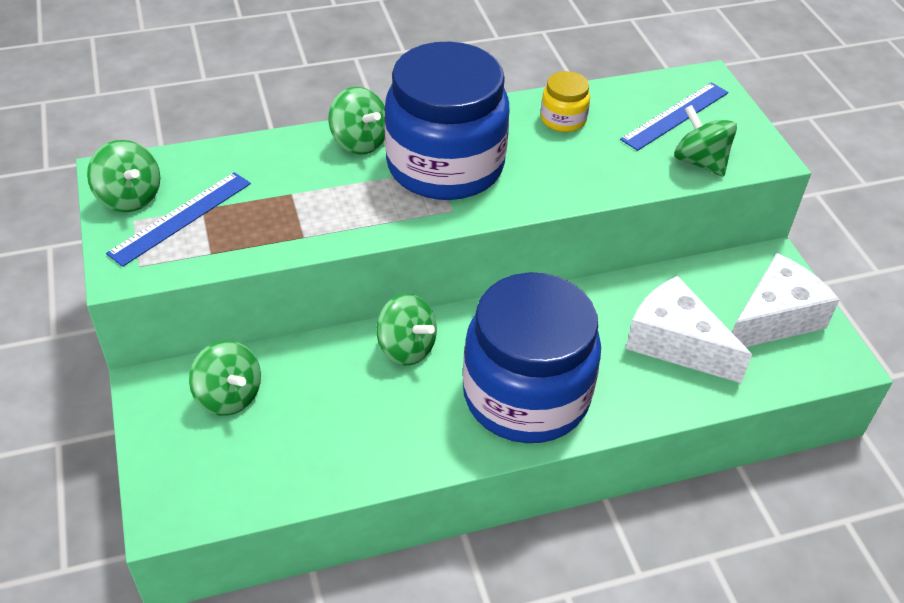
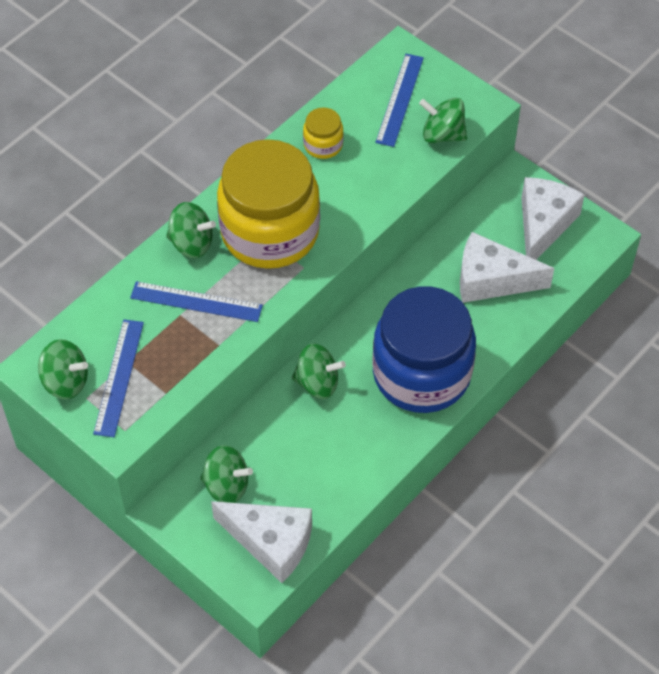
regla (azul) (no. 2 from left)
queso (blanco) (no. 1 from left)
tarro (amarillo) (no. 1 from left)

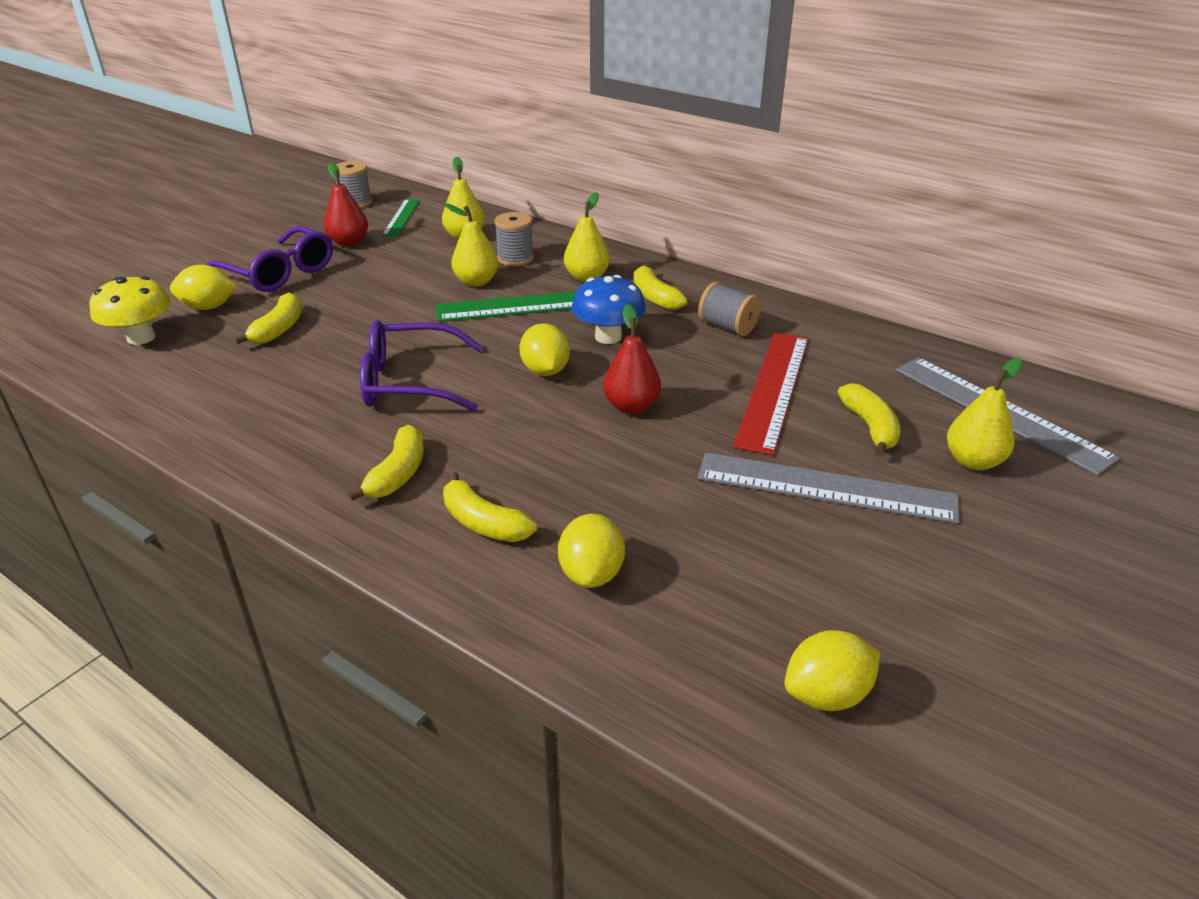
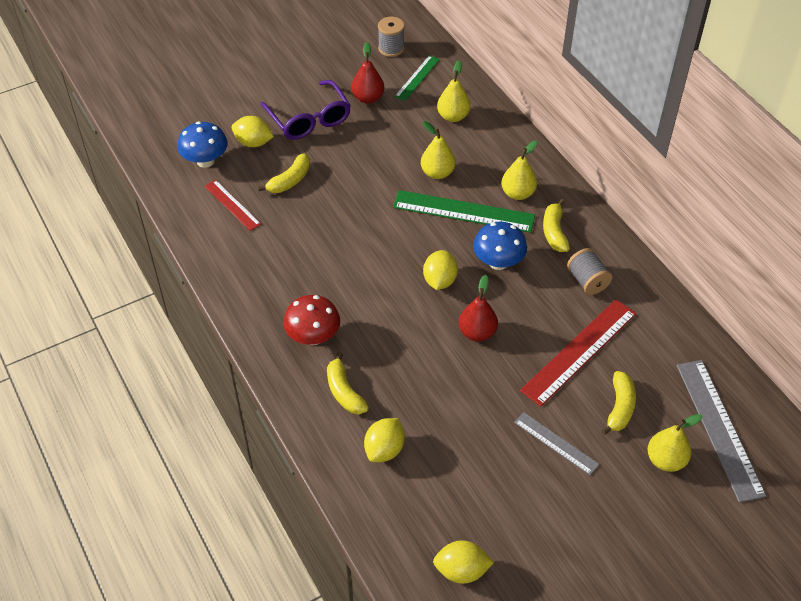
gafas (morado) (no. 2 from left in the first image)
carrete (gris) (no. 2 from left in the first image)
regla (rojo) (no. 1 from left)
seta (rojo)
seta (azul) (no. 1 from left)
regla (gris) (no. 1 from left)

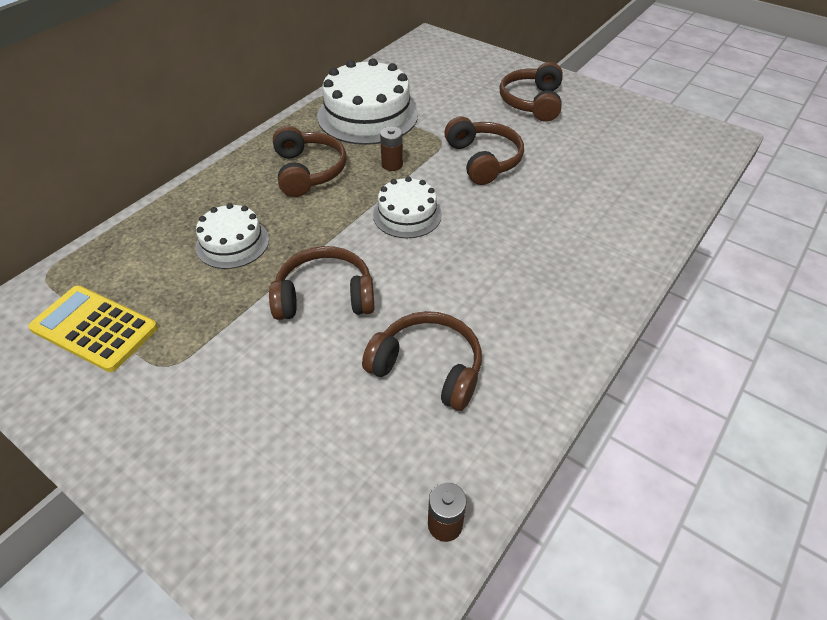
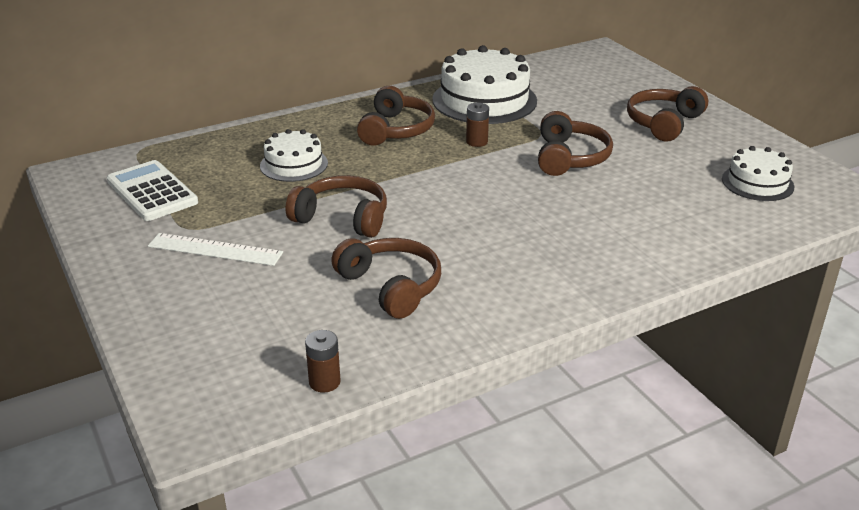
regla (blanco)
tarta (blanco) (no. 3 from left)
calculadora (blanco)

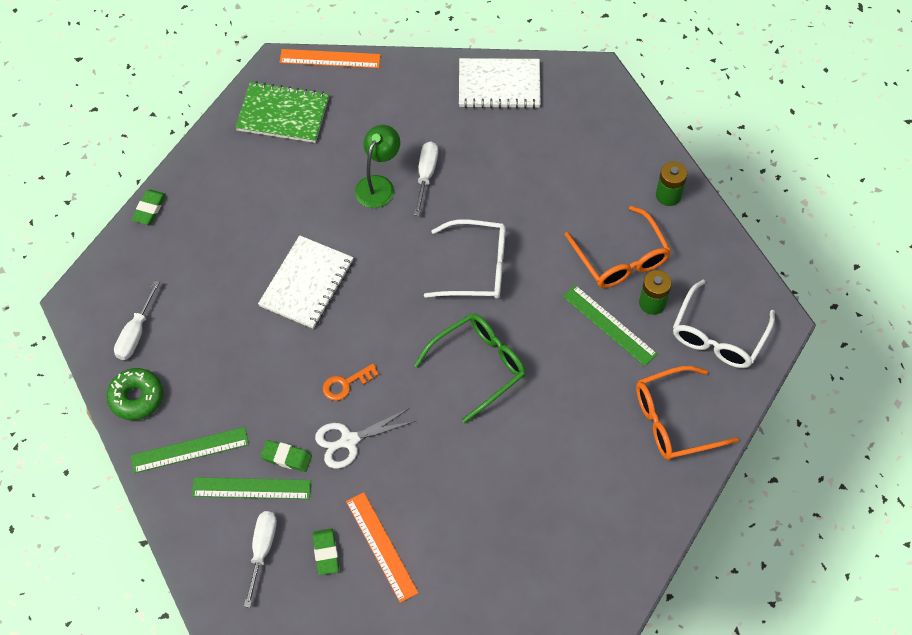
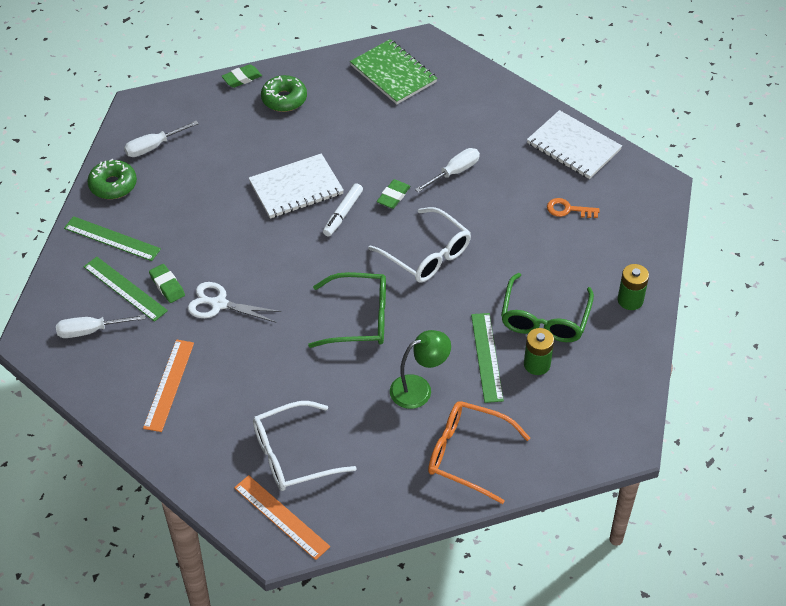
rosquilla (verde) (no. 2 from left)
rotulador (blanco)
regla (naranja) (no. 2 from left)
goma de borrar (verde) (no. 3 from left)
llave (naranja)
lámpara (verde)
gafas (blanco) (no. 1 from left)
gafas (verde) (no. 2 from left)
destornillador (blanco) (no. 1 from left)

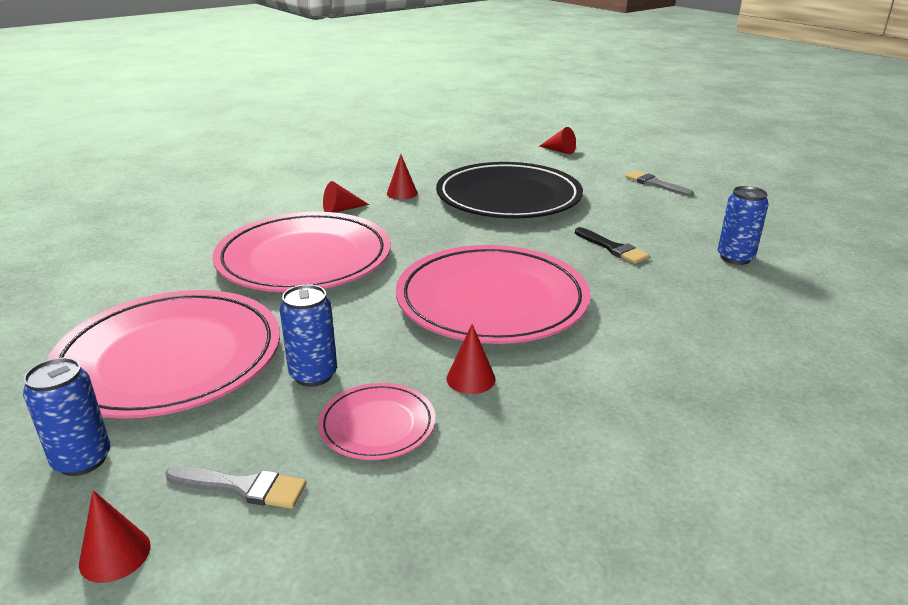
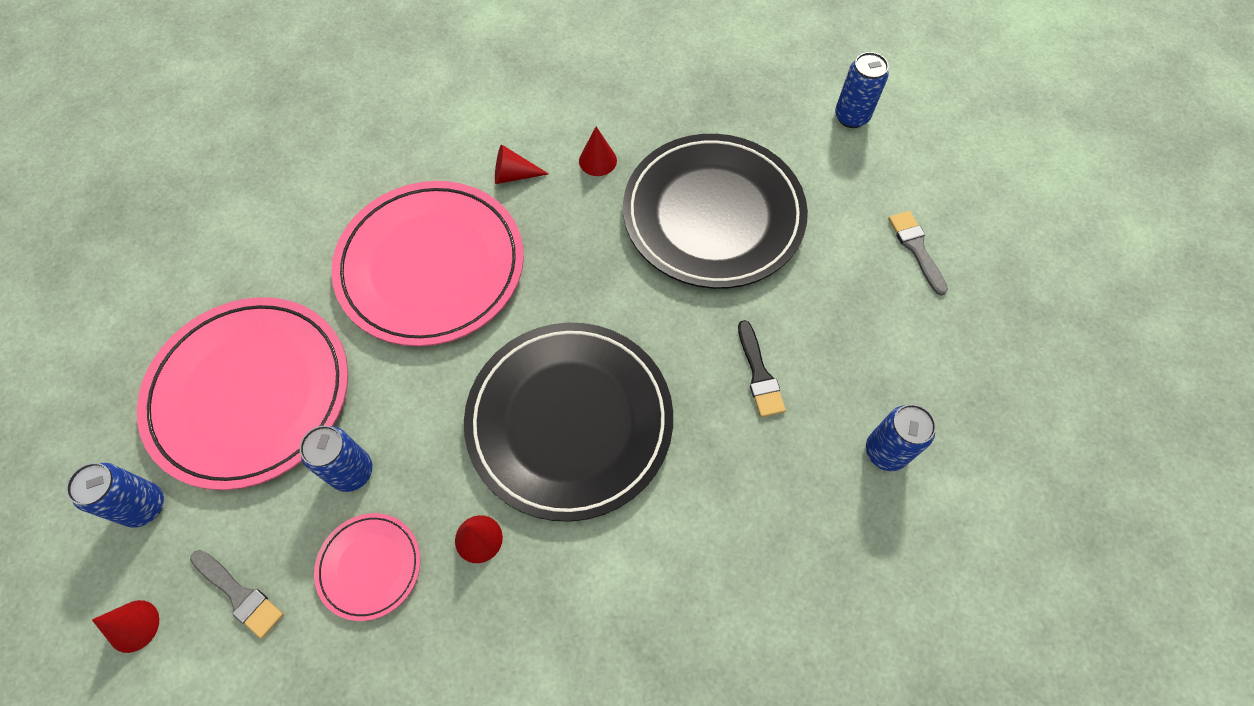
lata (azul) (no. 3 from left)
plato (negro) (no. 1 from left)

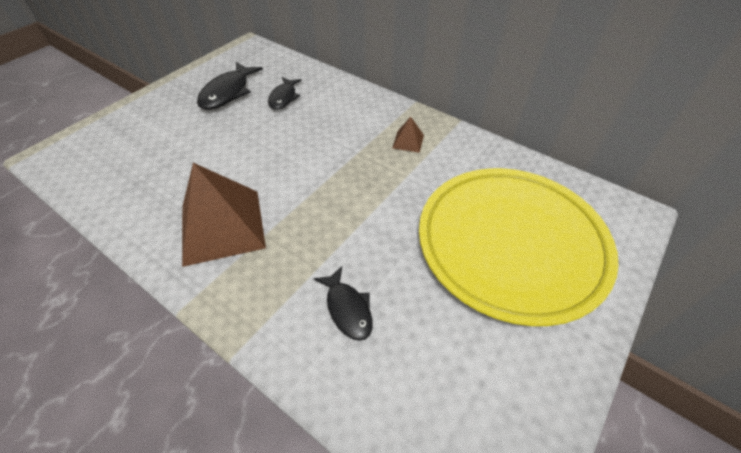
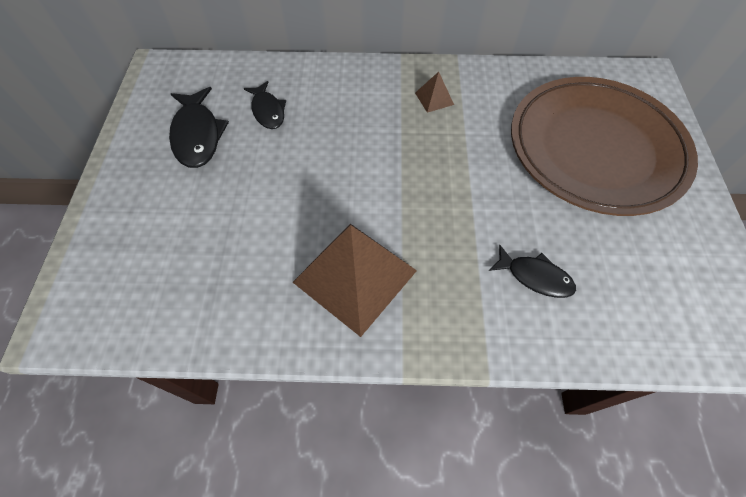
plato (marrón)

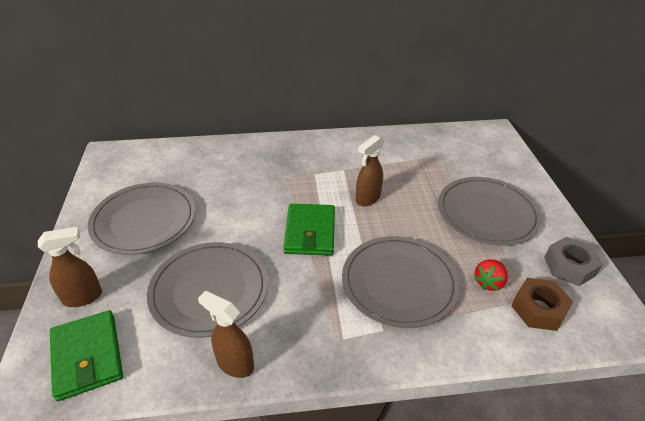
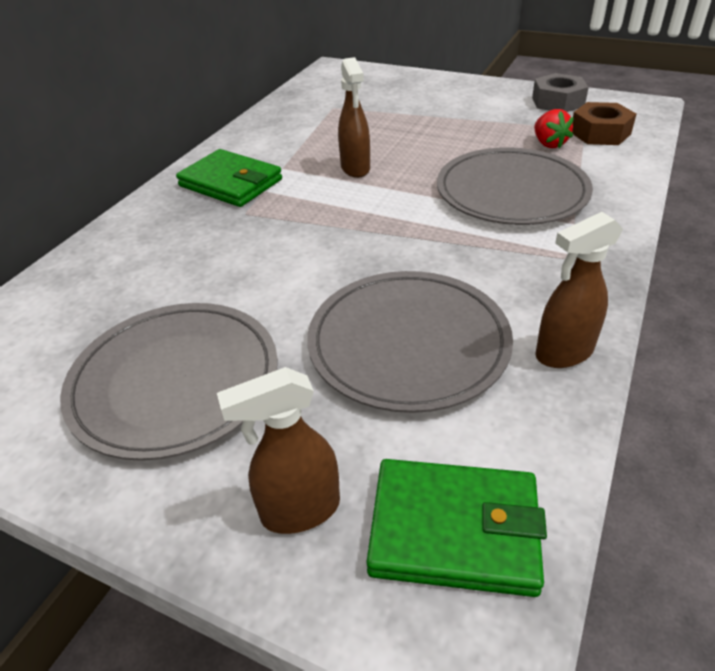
plato (gris) (no. 4 from left in the first image)
cartera (verde) (no. 1 from left)
pulverizador (marrón) (no. 1 from left)

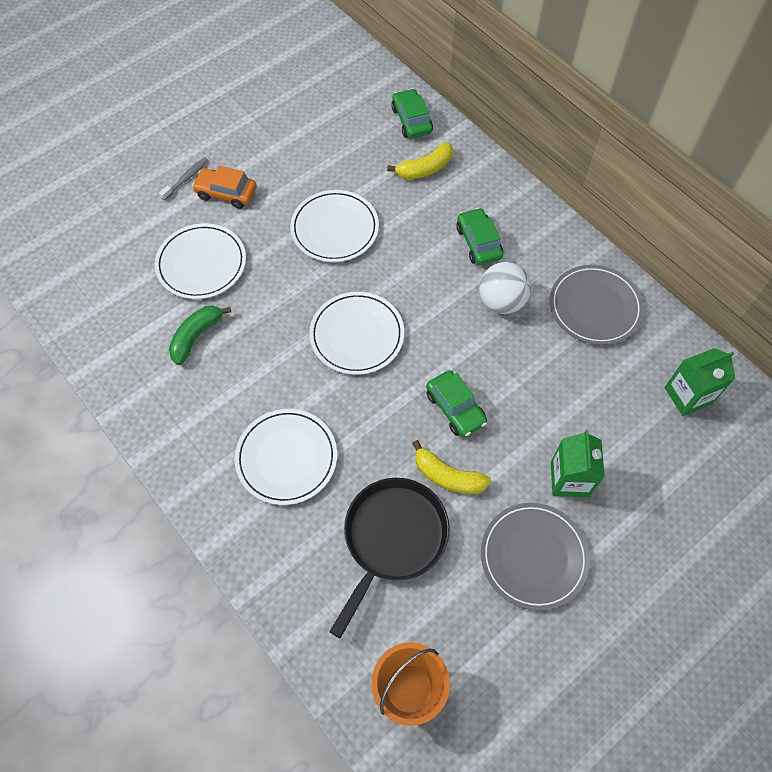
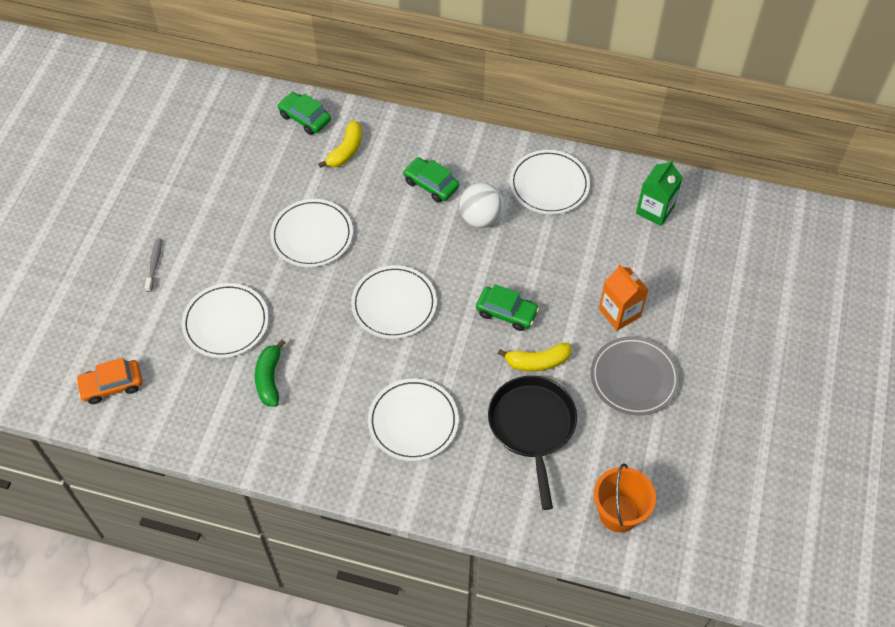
coche (naranja)
plato (blanco) (no. 5 from left)
cartón de leche (naranja)

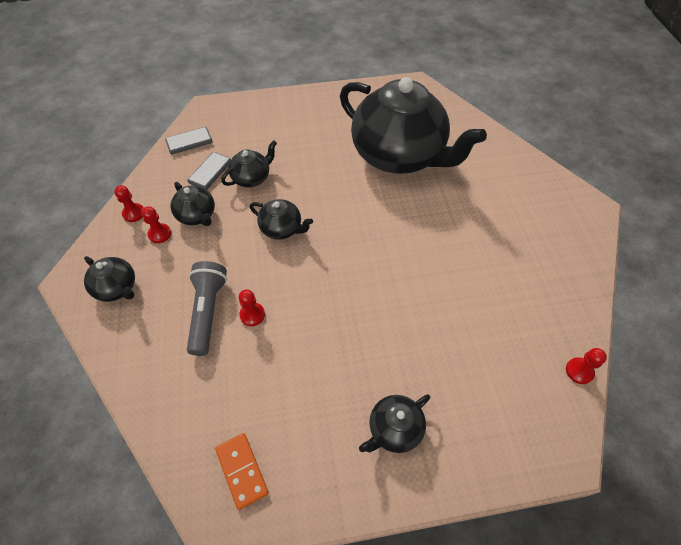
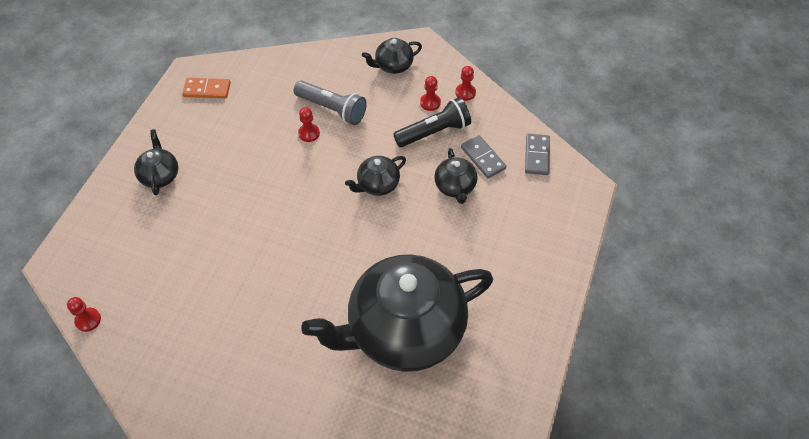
lámpara de mano (negro)

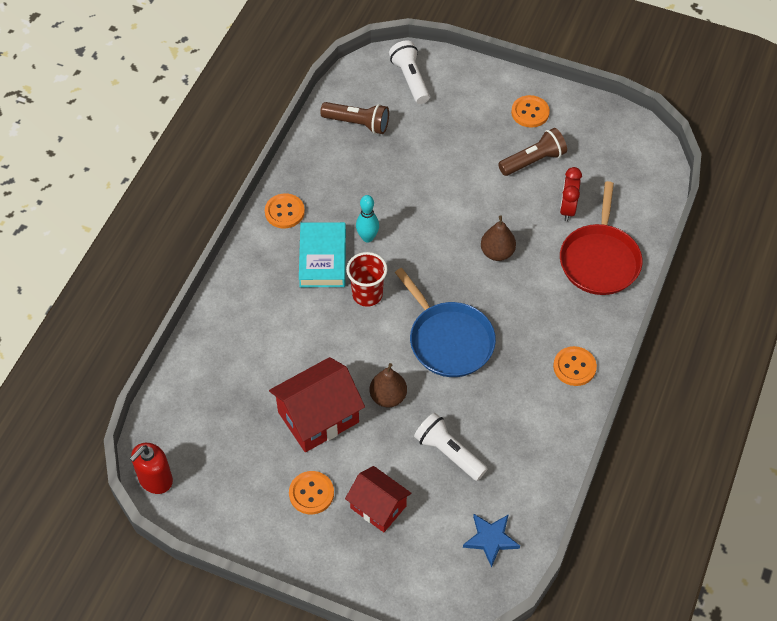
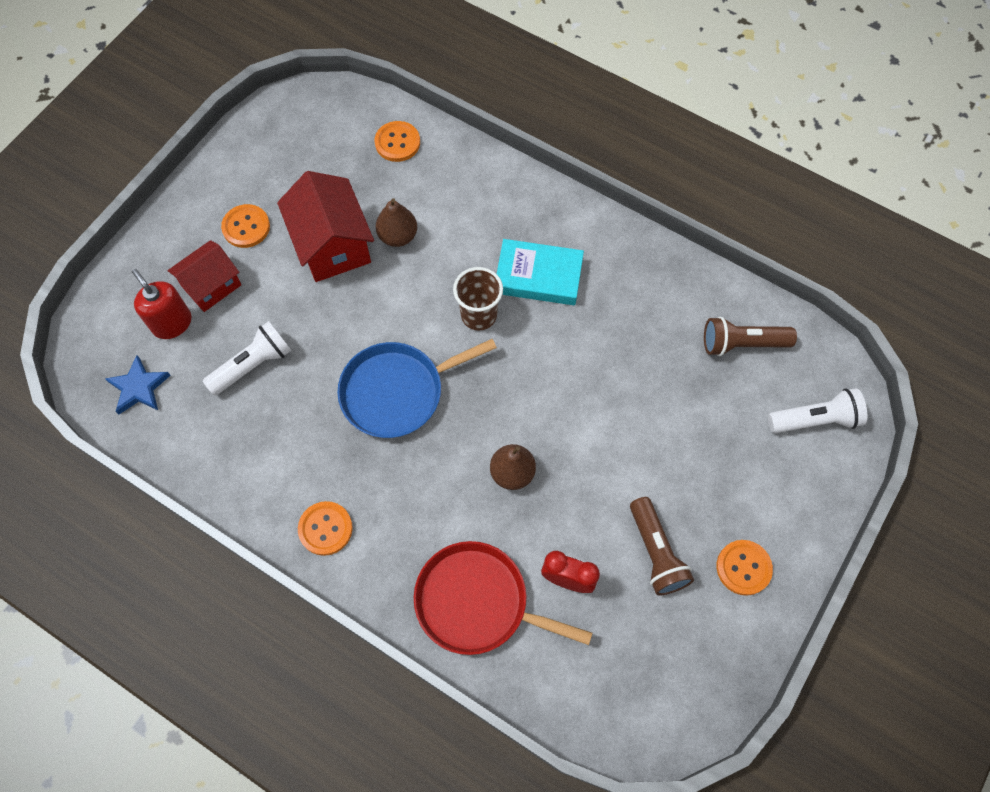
bolo (turquesa)
dispensador de jabón (rojo)
botón (naranja) (no. 3 from left)
pera (marrón) (no. 1 from left)
vaso (marrón)
lámpara de mano (marrón) (no. 2 from left)

